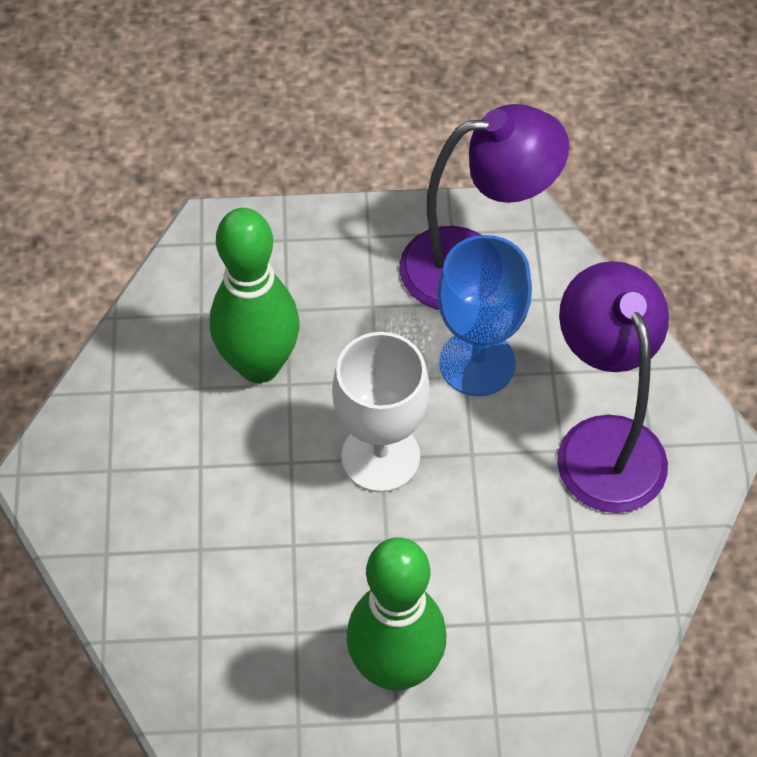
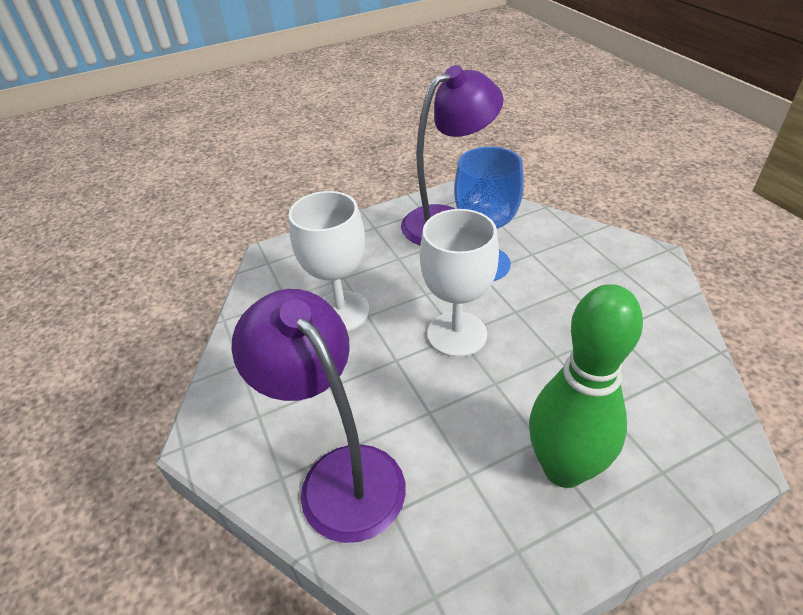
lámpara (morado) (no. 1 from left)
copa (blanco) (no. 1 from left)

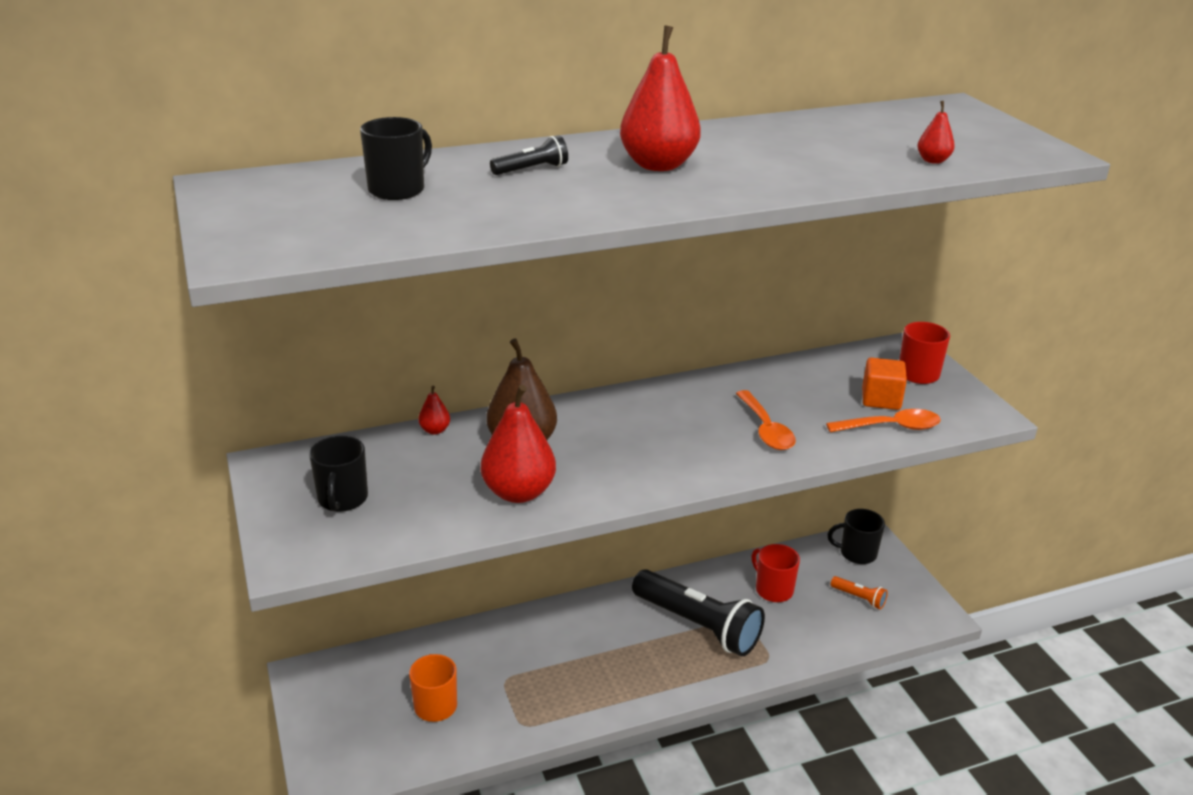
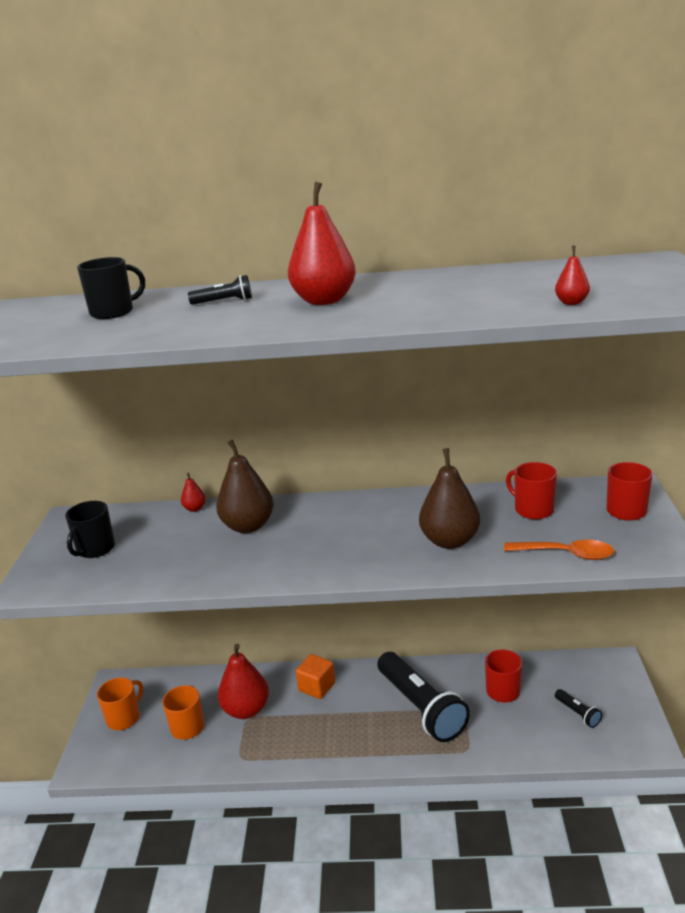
taza (negro) (no. 3 from left in the first image)
taza (naranja) (no. 1 from left)
taza (rojo) (no. 2 from left)
pera (rojo) (no. 2 from left)
cubo (naranja)
pera (marrón) (no. 2 from left)
lámpara de mano (negro) (no. 3 from left)

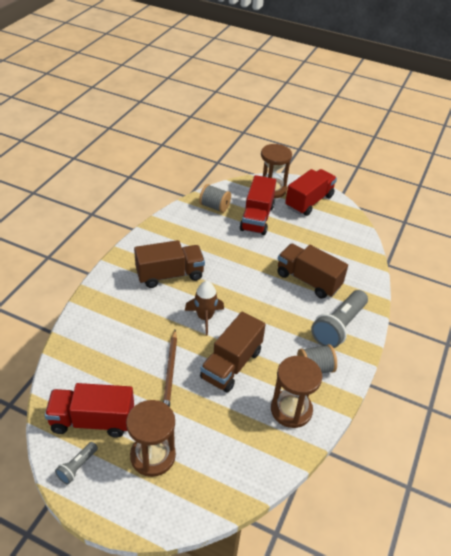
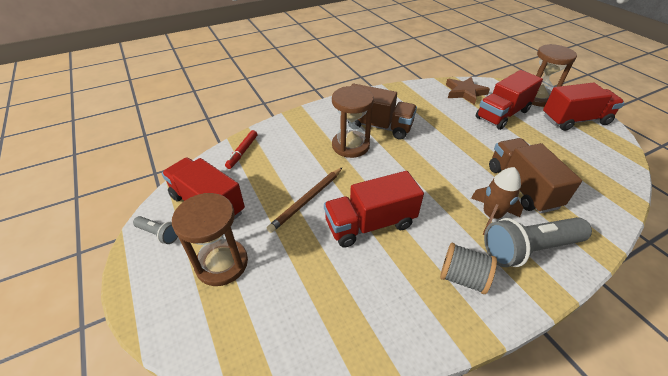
rotulador (rojo)
cohete (marrón)
reloj de arena (marrón) (no. 2 from left)
estrella (marrón)
camión (rojo) (no. 2 from left)
lámpara de mano (gris) (no. 1 from left)

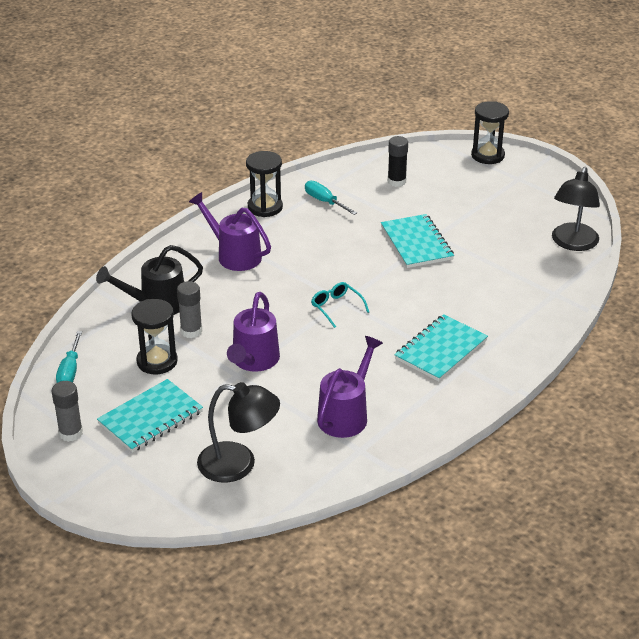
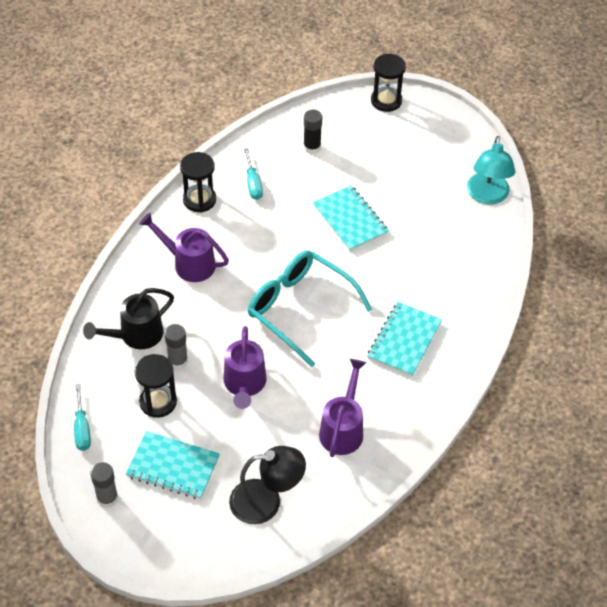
lámpara (turquesa)
cuaderno (turquesa) (no. 1 from left)
destornillador (turquesa) (no. 2 from left)
gafas (turquesa)

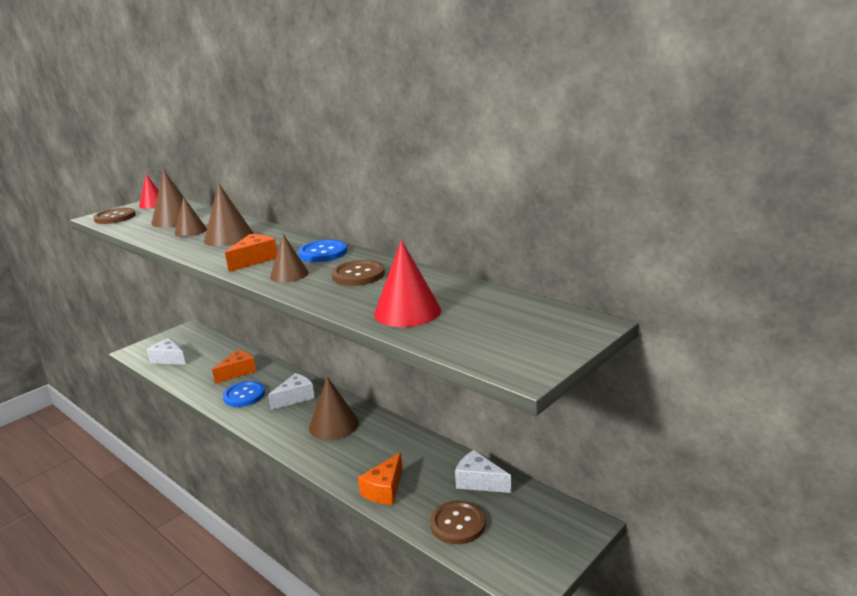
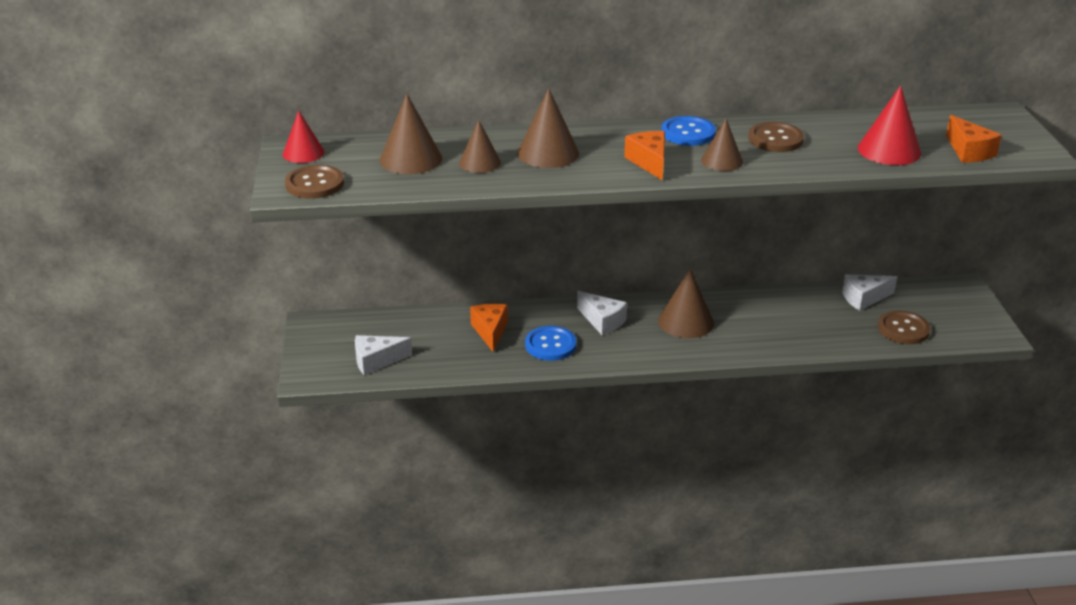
queso (naranja) (no. 3 from left)
queso (blanco) (no. 2 from left)

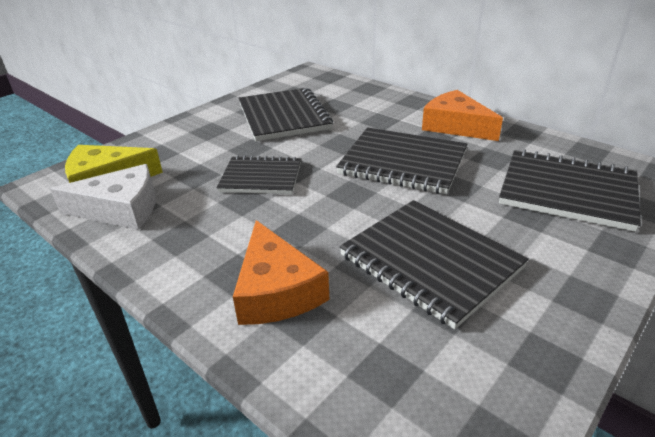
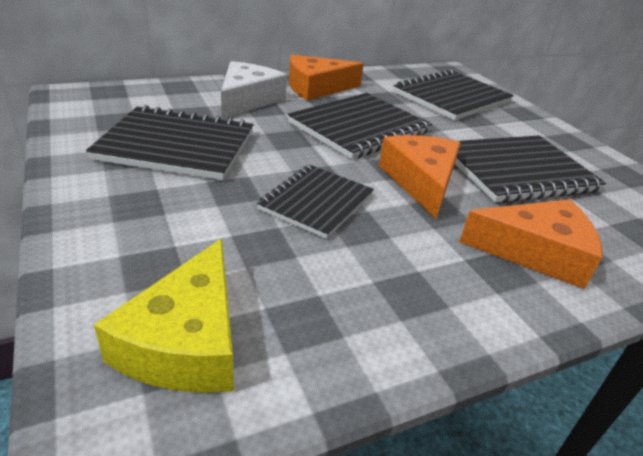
queso (naranja) (no. 2 from left)
queso (blanco)

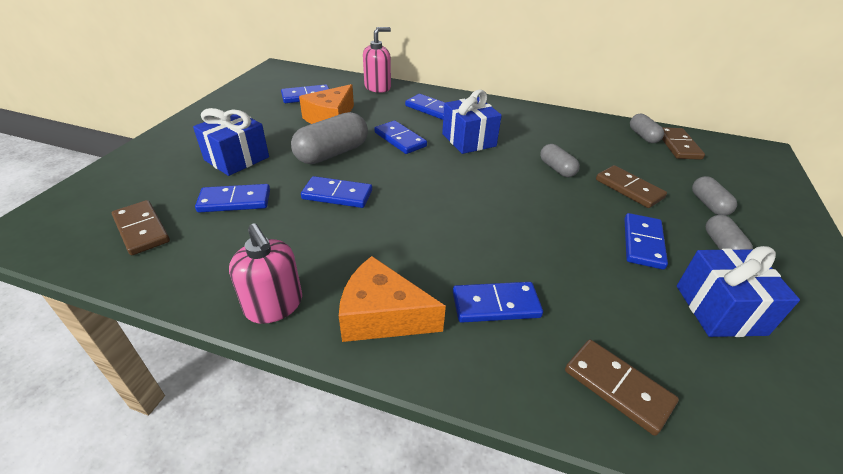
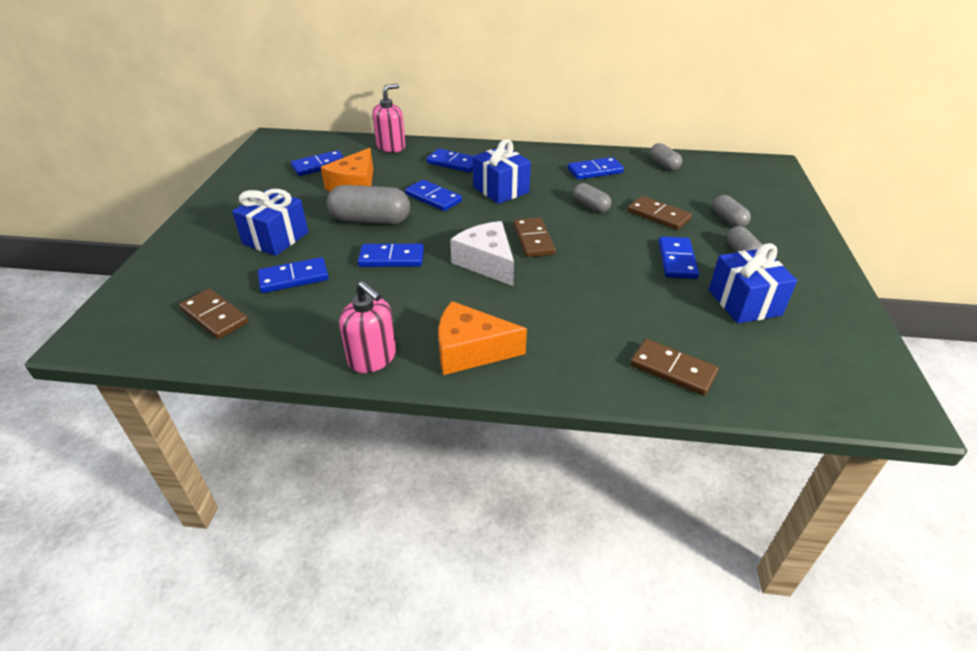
queso (blanco)
ficha de dominó (azul) (no. 6 from left)
ficha de dominó (marrón) (no. 2 from left)
cápsula (gris) (no. 1 from left)

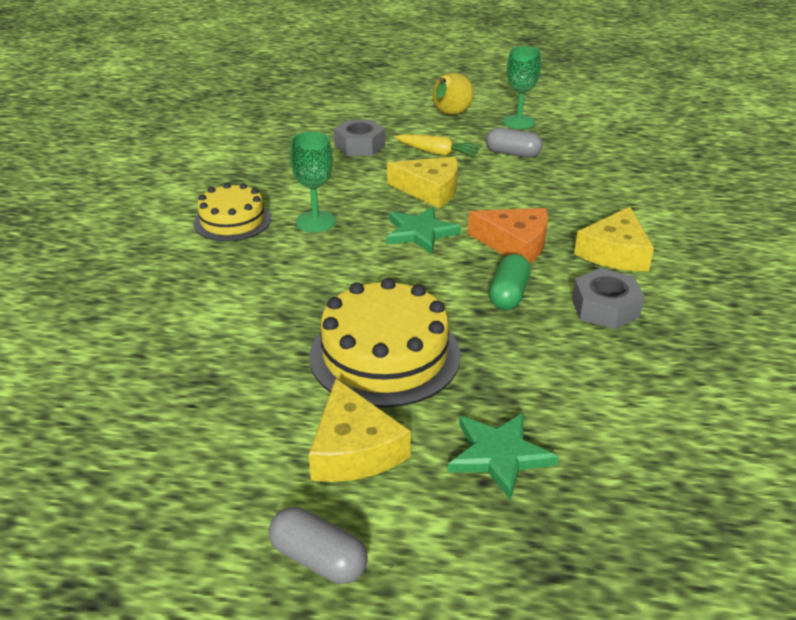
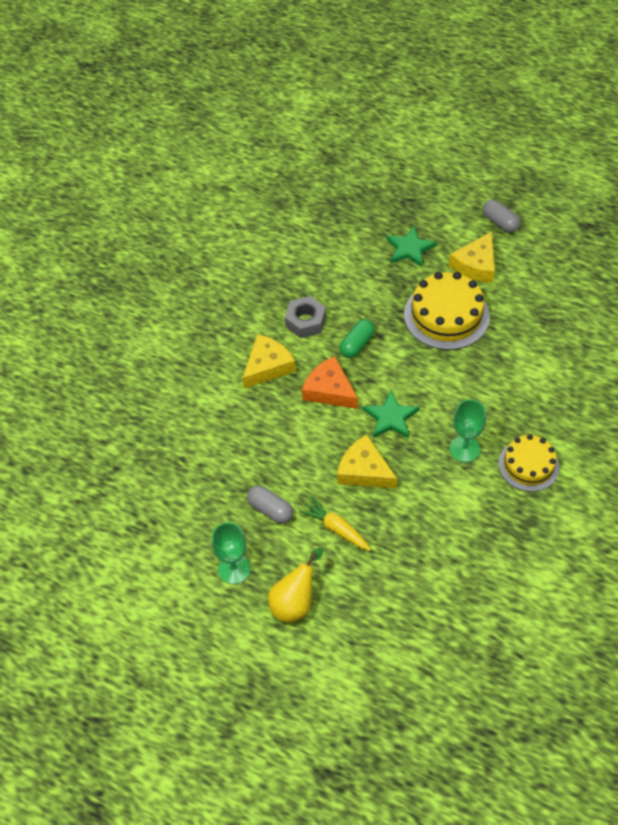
tuerca (gris) (no. 1 from left in the first image)
queso (amarillo) (no. 3 from left)

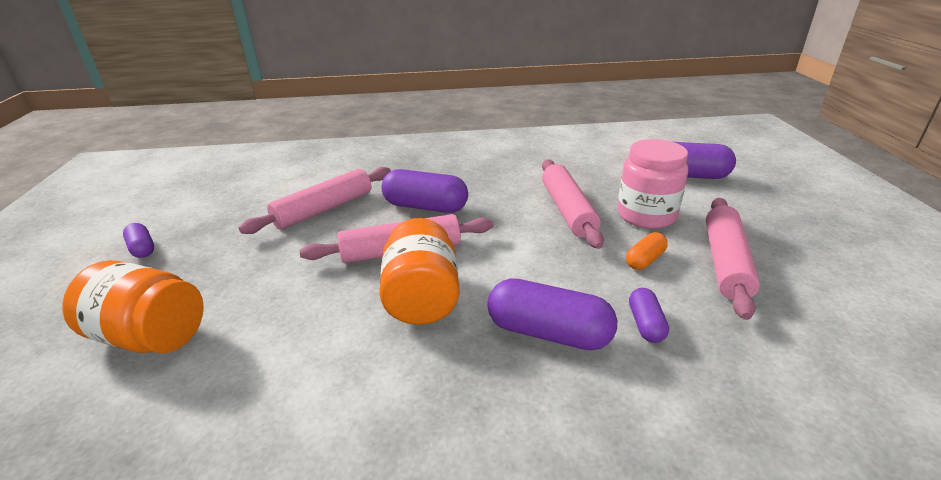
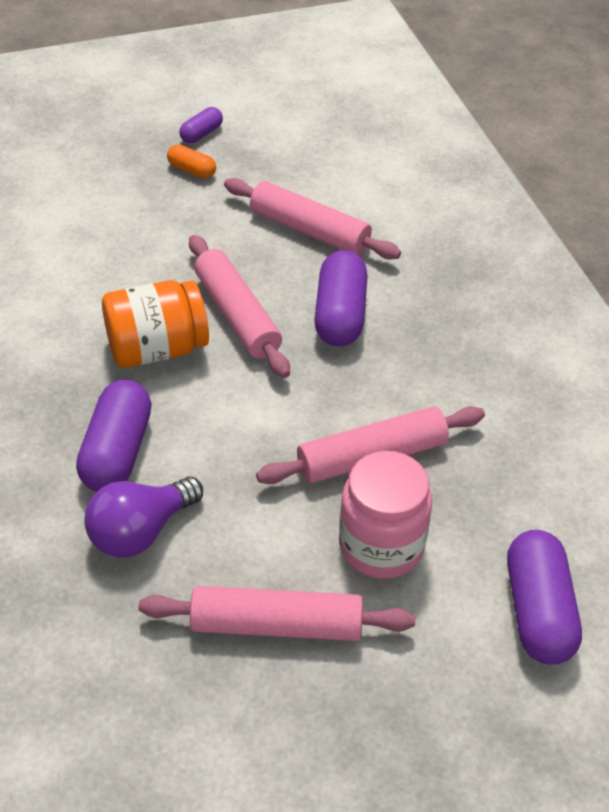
tarro (naranja) (no. 1 from left in the first image)
cápsula (naranja)
bombilla (morado)

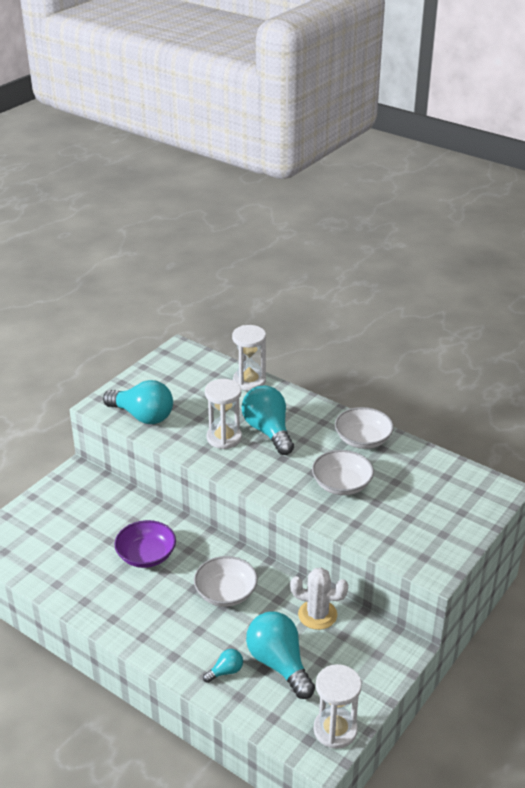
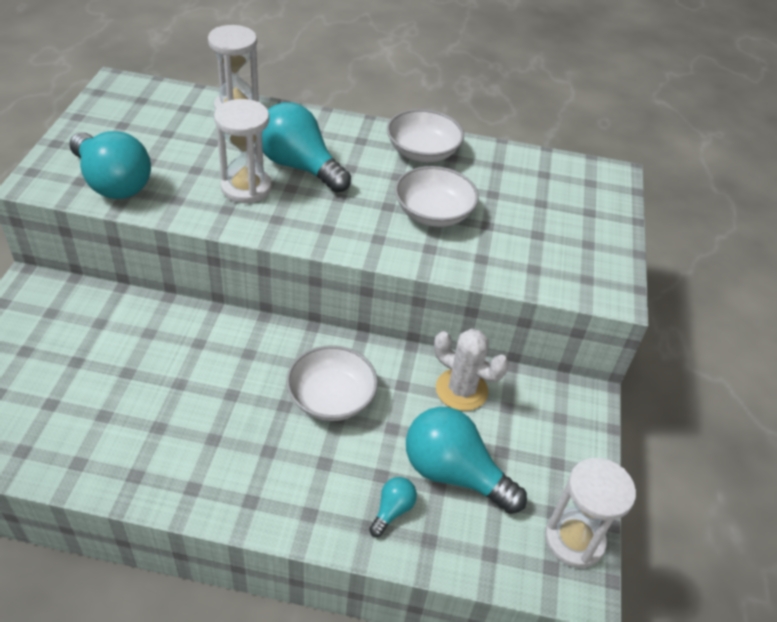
cuenco (morado)
bombilla (turquesa) (no. 1 from left)
cactus (blanco)

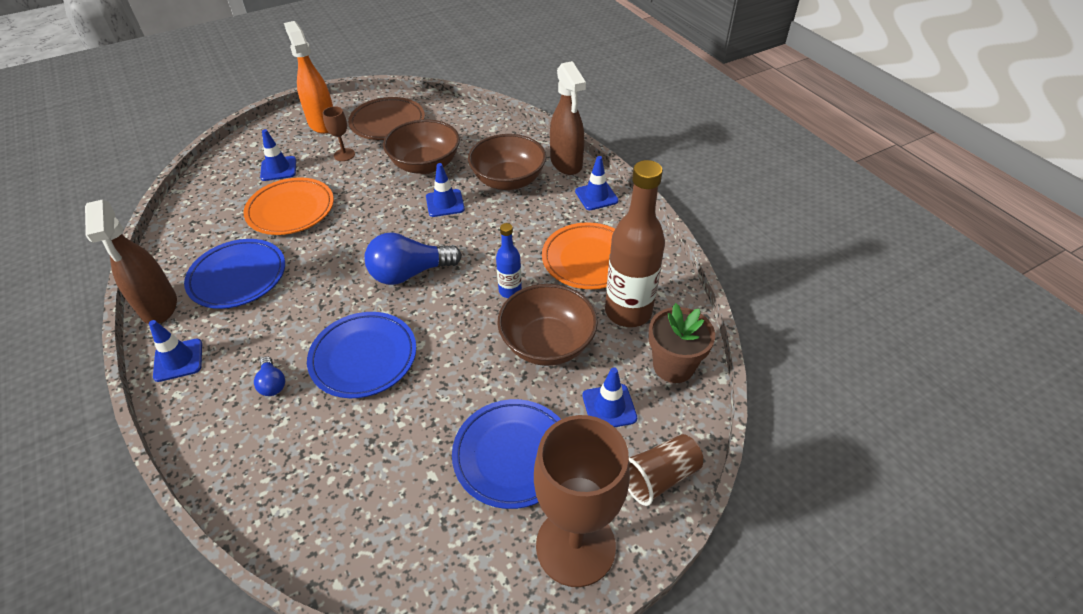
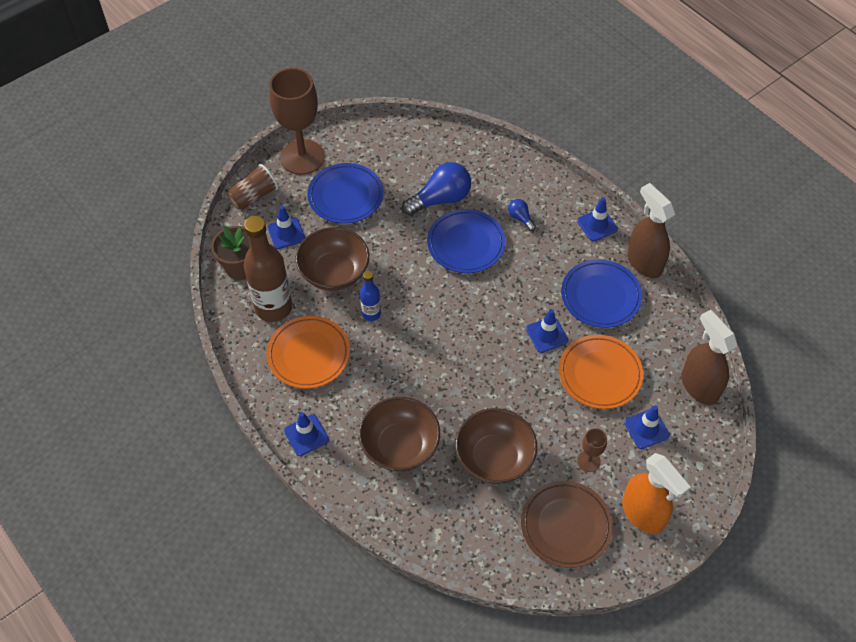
bombilla (azul) (no. 1 from left)
cono de tráfico (azul) (no. 3 from left)
pulverizador (marrón) (no. 2 from left)

